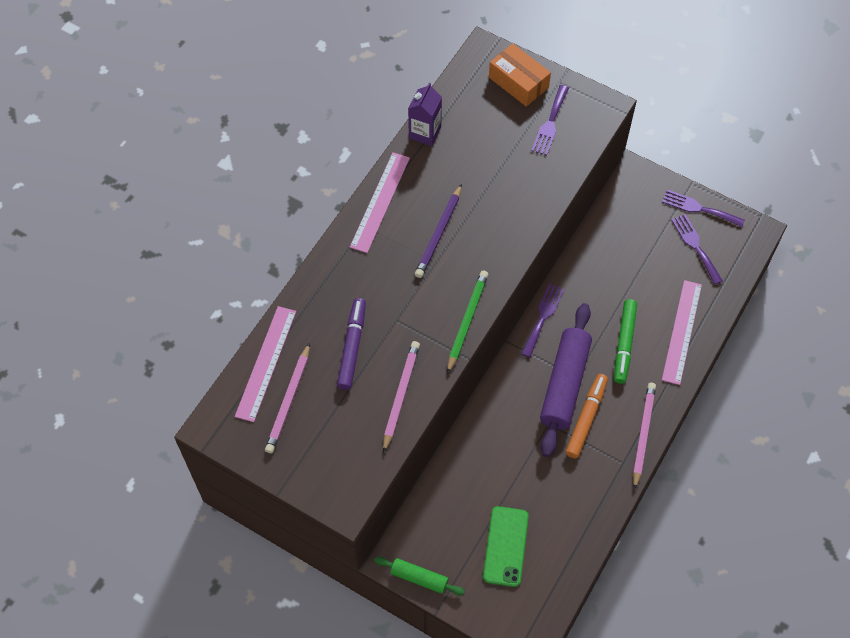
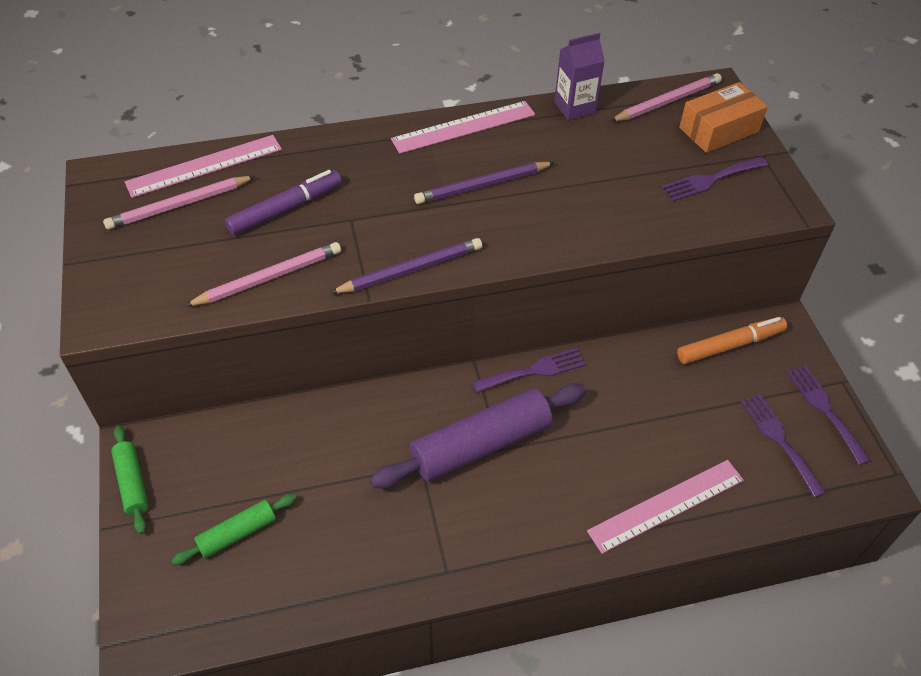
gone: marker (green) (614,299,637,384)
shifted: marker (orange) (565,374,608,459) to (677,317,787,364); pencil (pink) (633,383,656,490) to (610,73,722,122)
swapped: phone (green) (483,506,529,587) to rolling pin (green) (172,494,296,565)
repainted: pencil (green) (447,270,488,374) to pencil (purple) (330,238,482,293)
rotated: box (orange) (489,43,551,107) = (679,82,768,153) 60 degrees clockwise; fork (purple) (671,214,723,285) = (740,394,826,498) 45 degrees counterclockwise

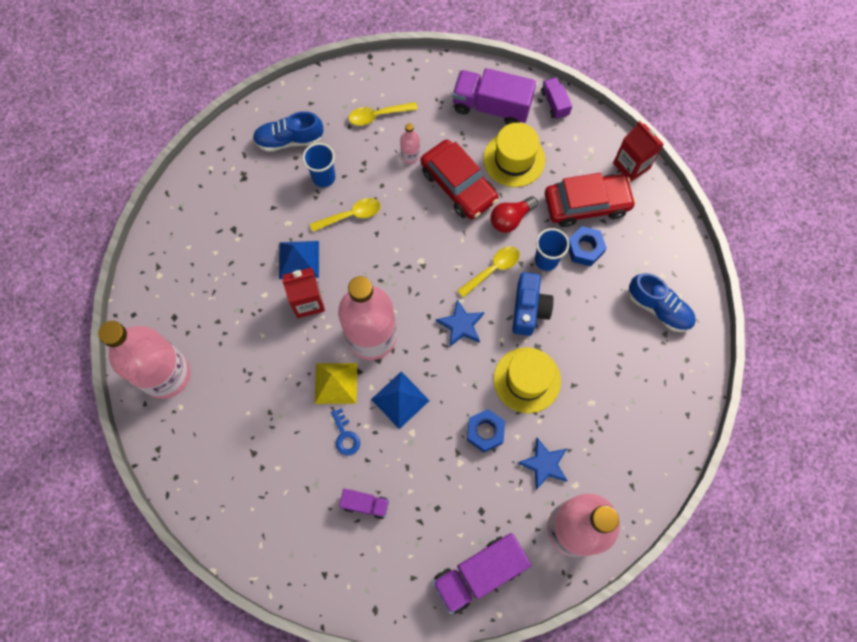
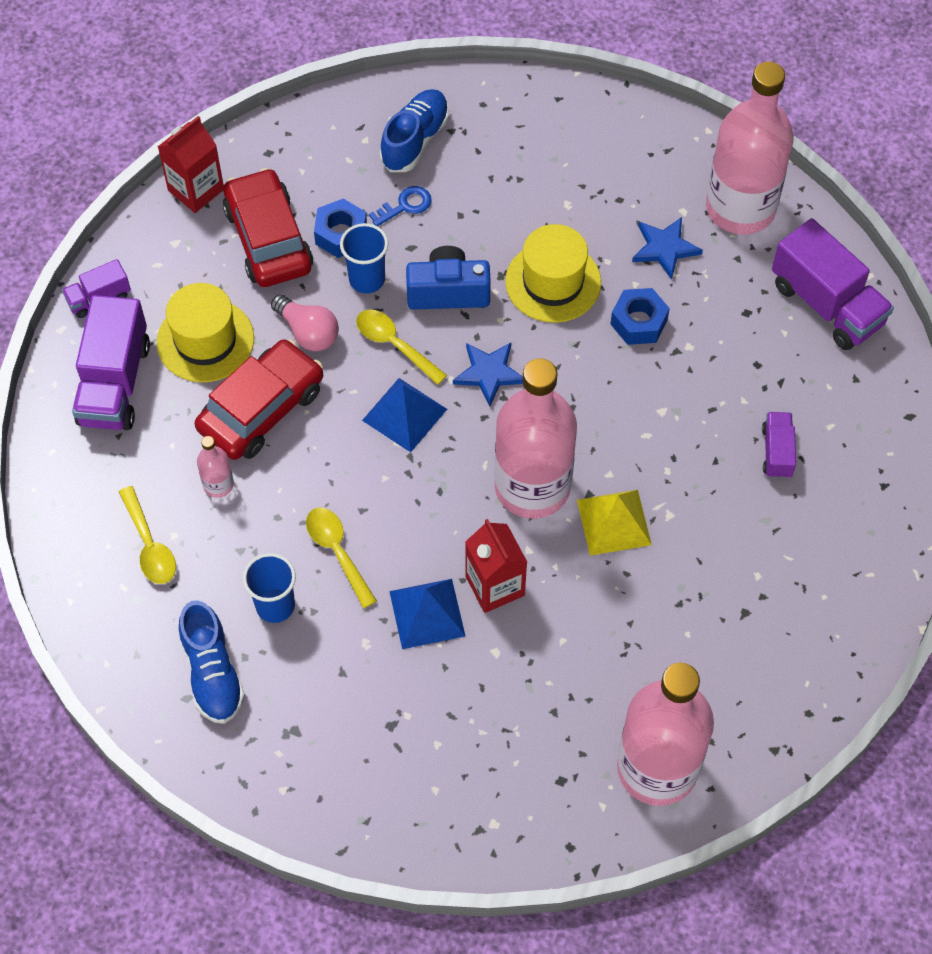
shifted: key (blue) (331,408,360,456) to (369,186,432,227); pyramid (blue) (371,371,430,429) to (362,378,447,452)
repainted: light bulb (red) (491,196,538,233) to light bulb (pink) (271,294,339,351)

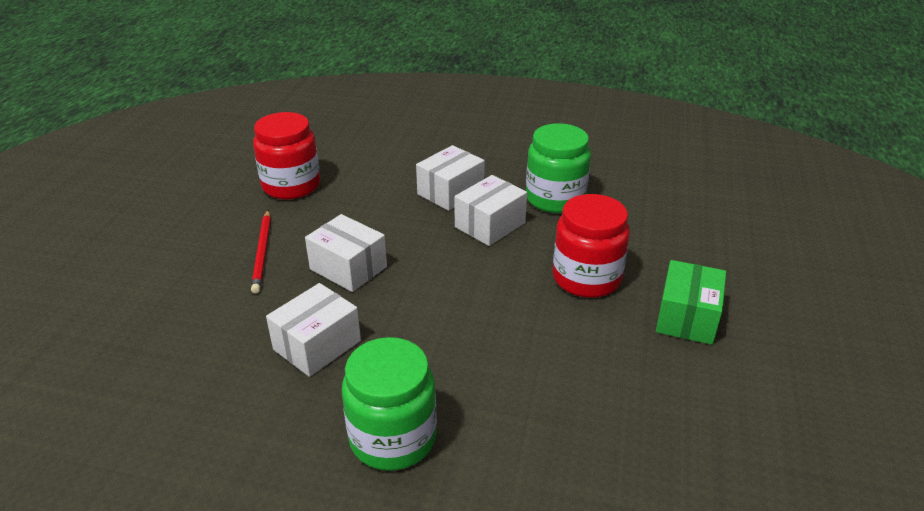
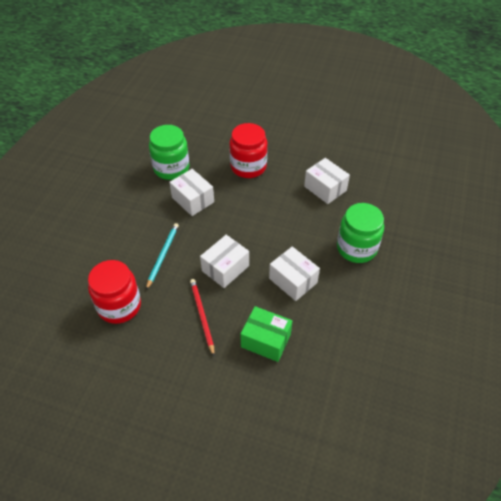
new: pencil (turquoise) (146,223,179,290)
shifted: box (white) (416,145,485,211) to (304,158,350,204); box (green) (656,260,726,345) to (240,306,292,362)
rotated: pencil (red) (251,210,271,294) = (190,279,215,356) 105 degrees counterclockwise

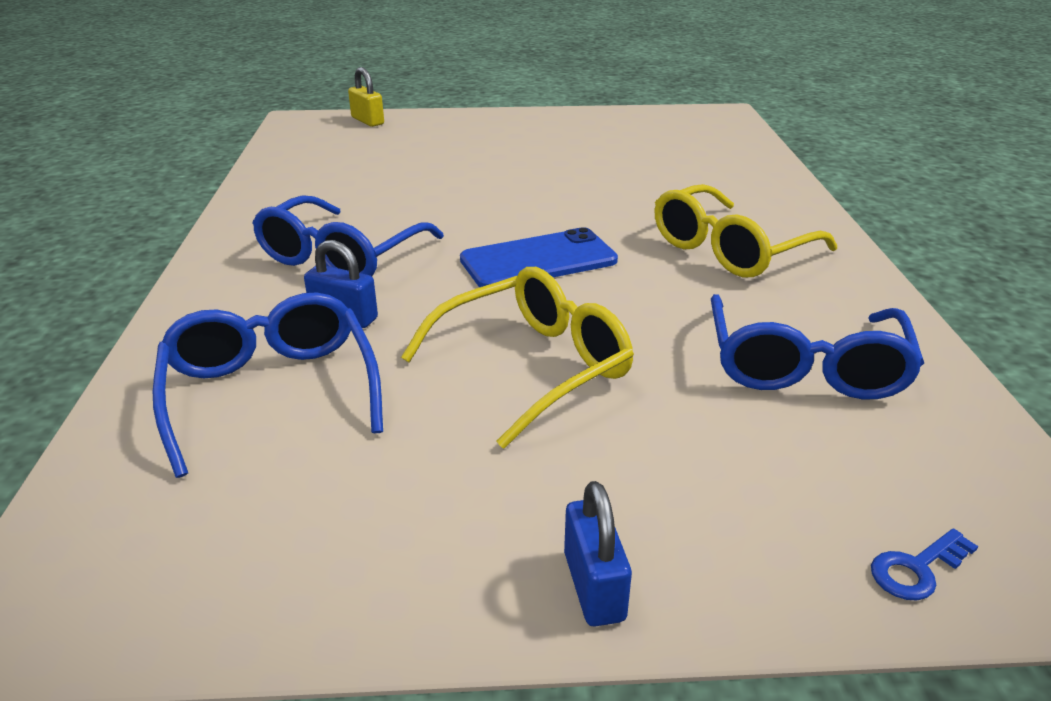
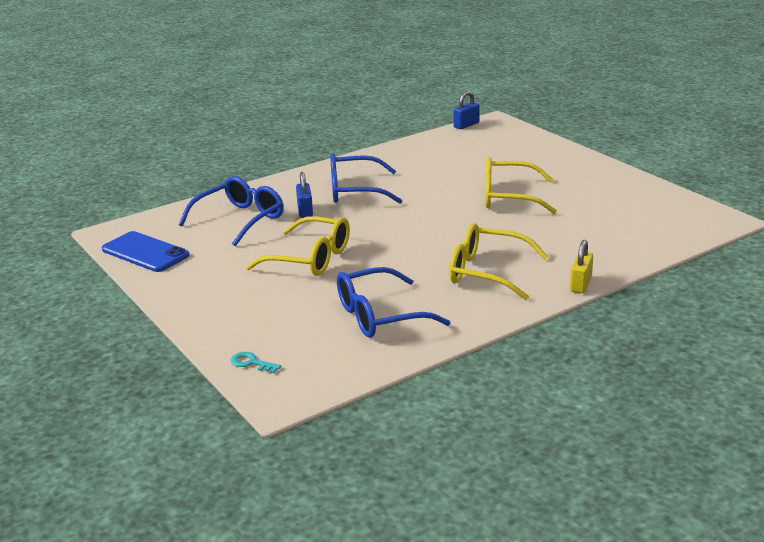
new: glasses (yellow) (485,157,557,214)
shifted: padlock (yellow) (348,67,384,127) to (570,240,593,293); phone (blue) (460,227,618,287) to (102,231,189,272); padlock (blue) (564,481,632,627) to (454,91,480,129)
repainted: key (blue) (871,528,978,600) to key (turquoise) (231,352,281,373)

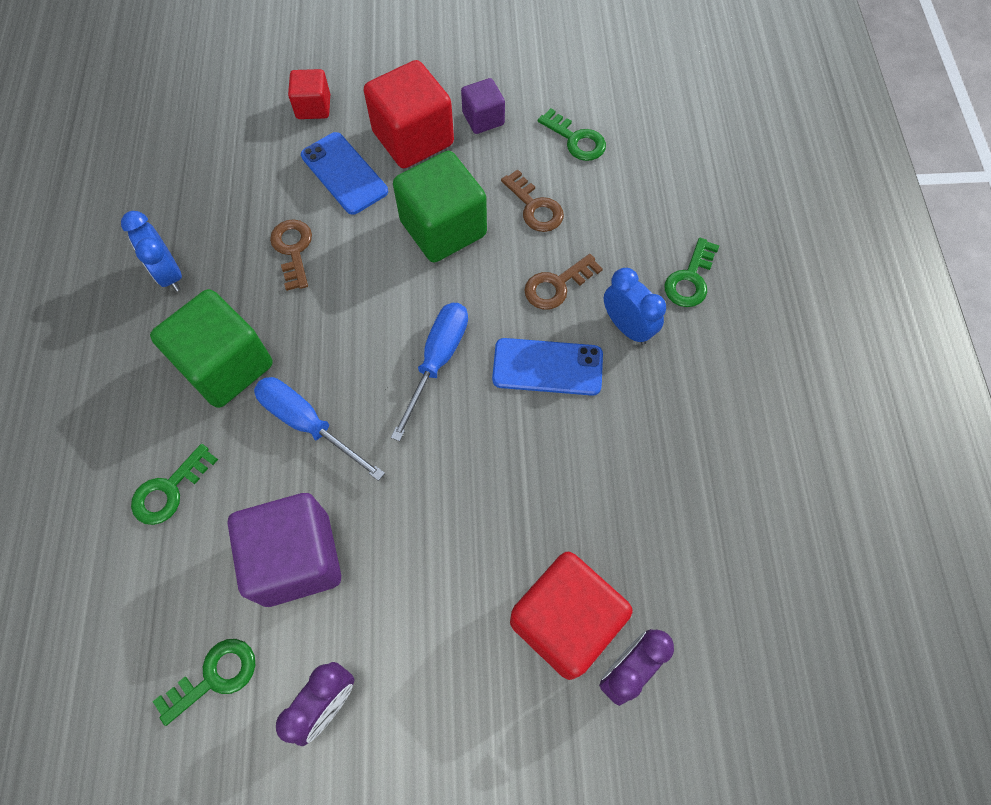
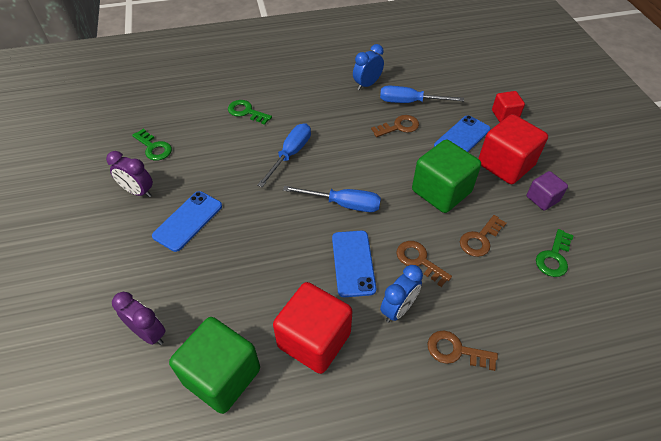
gone: cube (purple) (228,493,341,607)
new: phone (blue) (152,191,222,252); screwdriver (blue) (380,86,464,103)
shifted: cube (green) (150,289,273,408) to (169,317,260,414); cube (red) (510,552,633,680) to (273,282,353,374)
repainted: key (green) (664,238,720,307) to key (brown) (427,330,498,371)

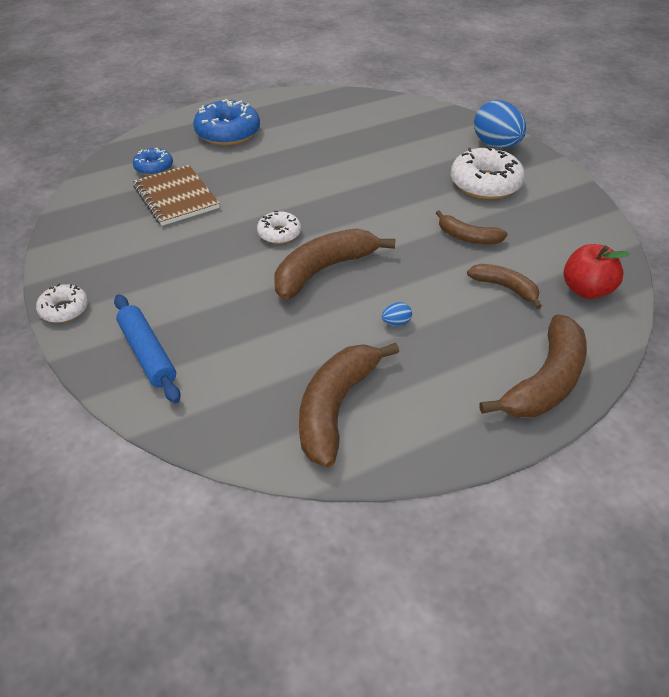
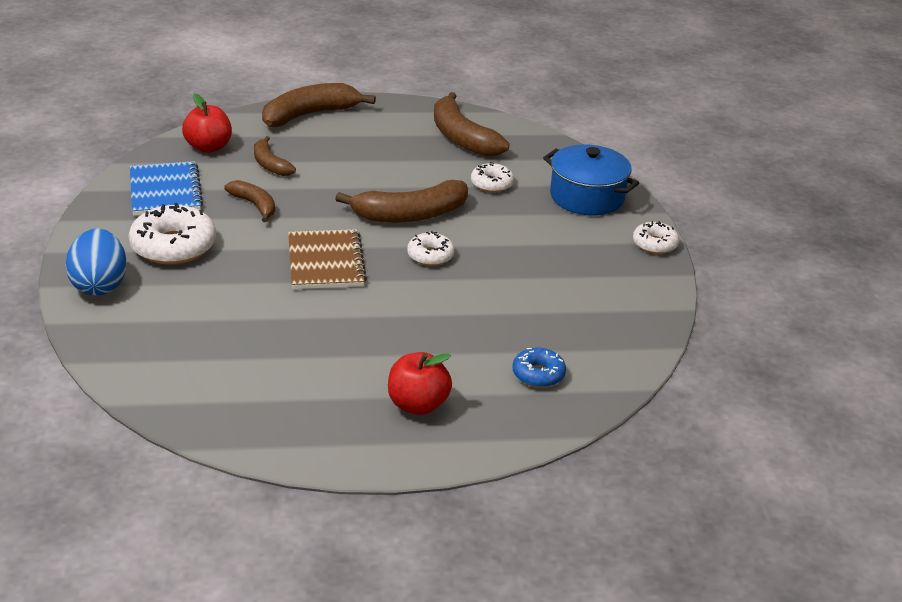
gone: egg (blue) (382,302,412,326)
new: notebook (blue) (130,161,203,215); donut (white) (471,162,514,192)
shifted: notebook (brown) (133,165,220,226) to (288,229,367,289)
swapped: rolling pin (blue) (114,294,181,403) to pot (blue) (543,144,639,216); donut (blue) (193,99,260,145) to apple (red) (388,352,452,415)
rotated: banana (brown) (299,343,399,467) = (434,92,509,157) 105 degrees clockwise

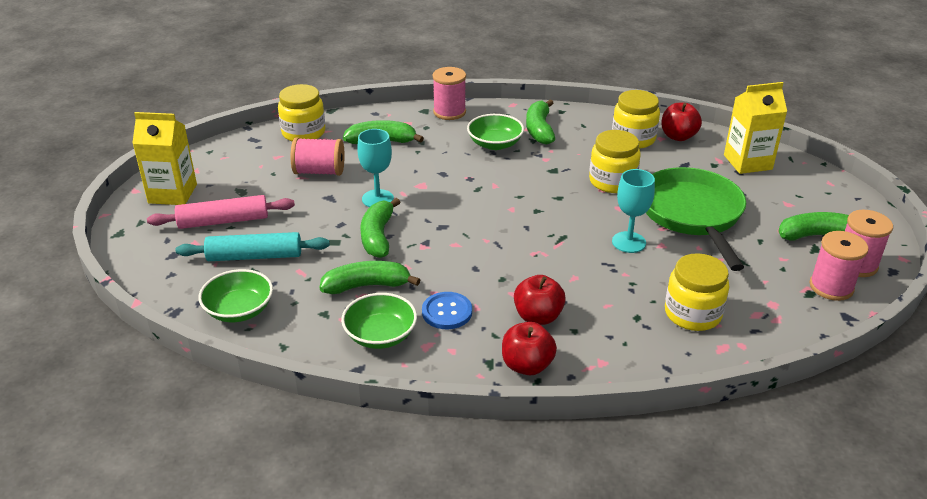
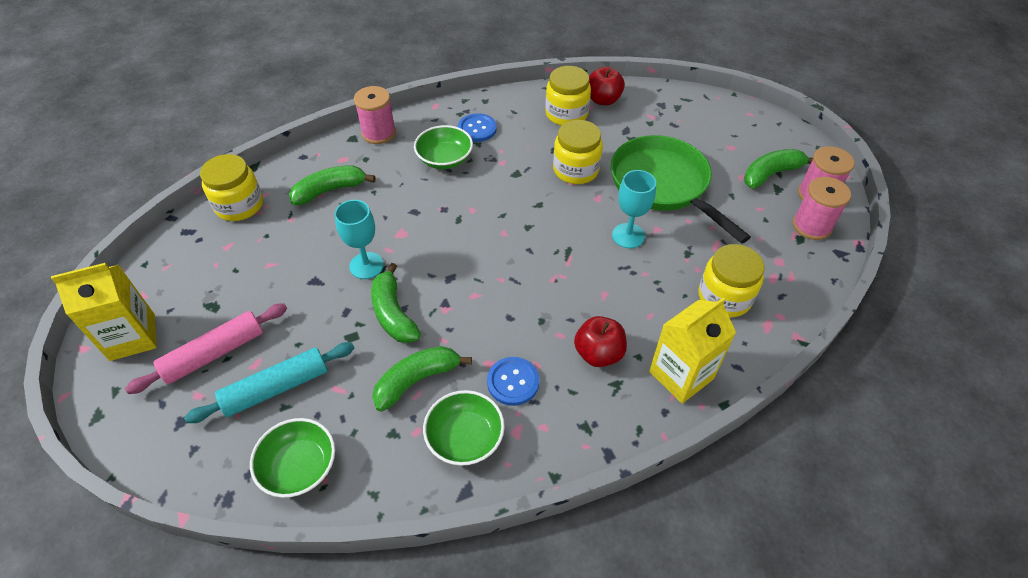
gone: spool (pink) (291,138,345,176); apple (red) (502,322,557,375)
shifted: carton (yellow) (724,82,787,174) to (649,297,736,404)
swapped: banana (green) (526,100,555,144) to button (blue) (458,113,497,142)

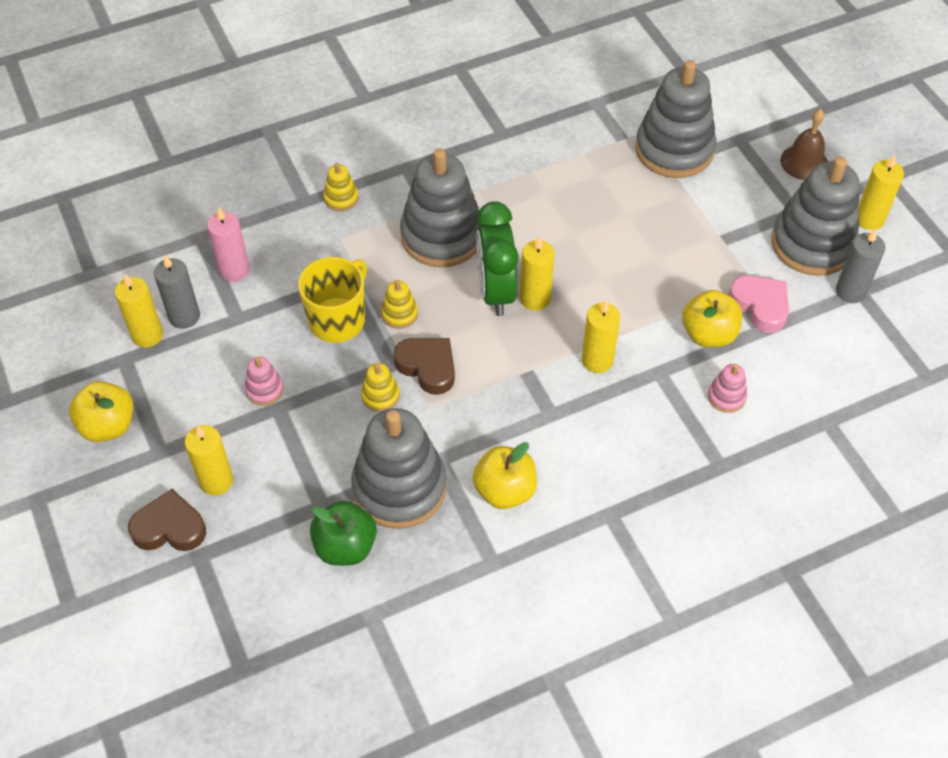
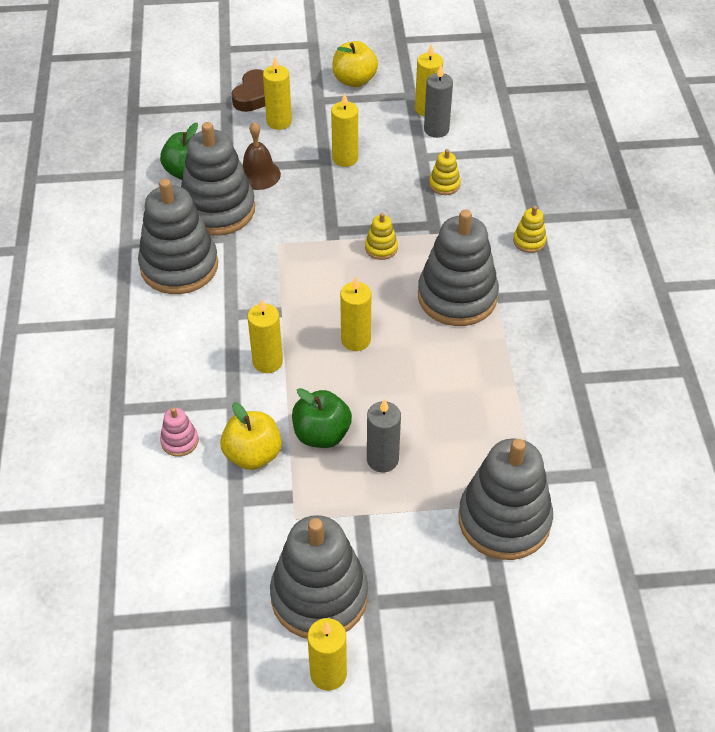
gone: candle (pink) (207,208,250,282); mug (yellow) (298,257,367,343); heart (brown) (394,338,455,395); clock (green) (476,201,519,316); heart (pink) (729,275,789,333)
new: apple (green) (292,388,352,448)
shifted: stacking toy (yellow) (361,363,400,412) to (429,149,461,195); bell (brown) (780,109,828,180) to (242,122,281,190); candle (grey) (836,229,885,303) to (367,399,401,472)
swapped: stacking toy (pink) (244,356,284,406) to candle (yellow) (331,93,358,167); apple (yellow) (473,442,537,509) to stacking toy (grey) (138,179,218,294)

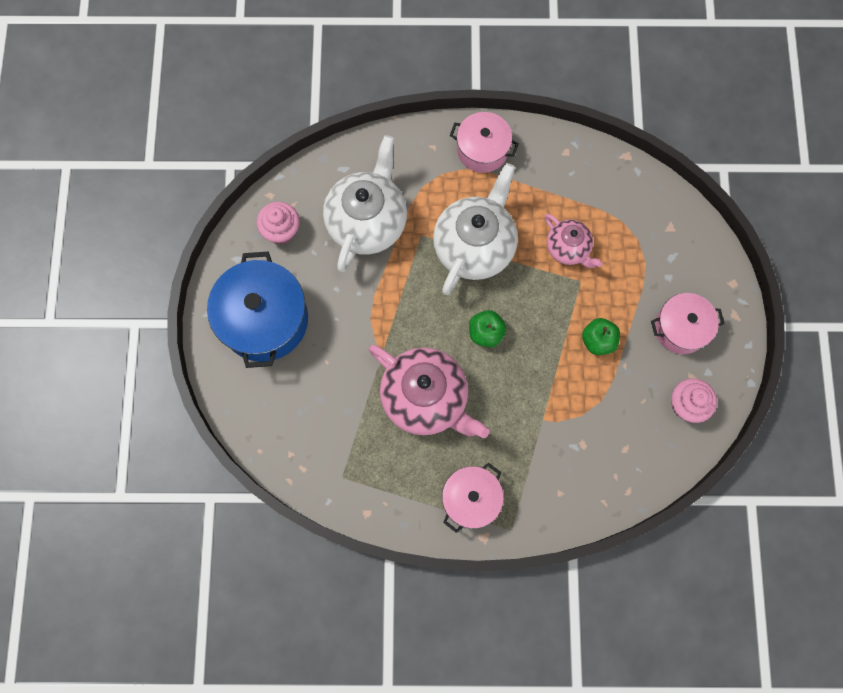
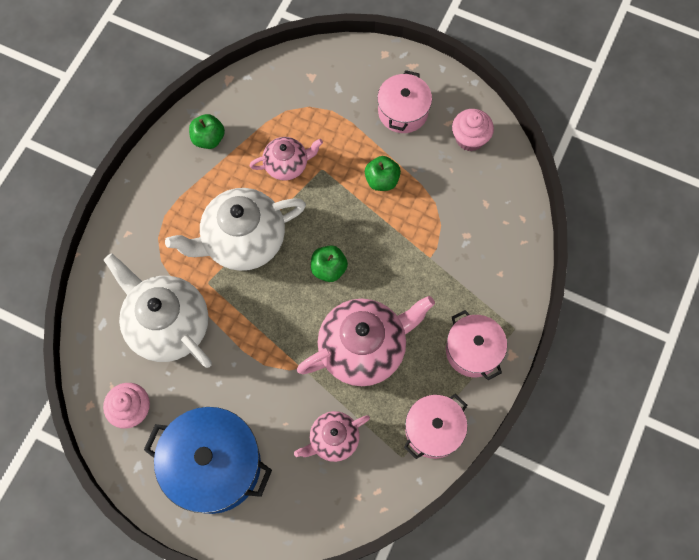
new: apple (green) (189,114,225,149); teapot (pink) (294,411,370,462)
shifted: pot (pink) (450,112,519,173) to (404,394,467,459)
rotated: teapot (white) (433,163,518,295) = (165,188,306,271) 75 degrees counterclockwise

